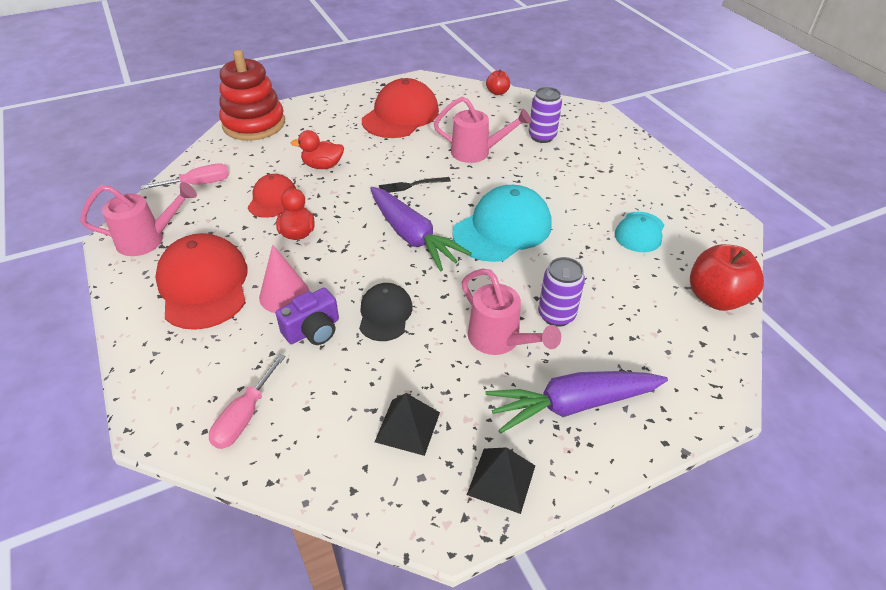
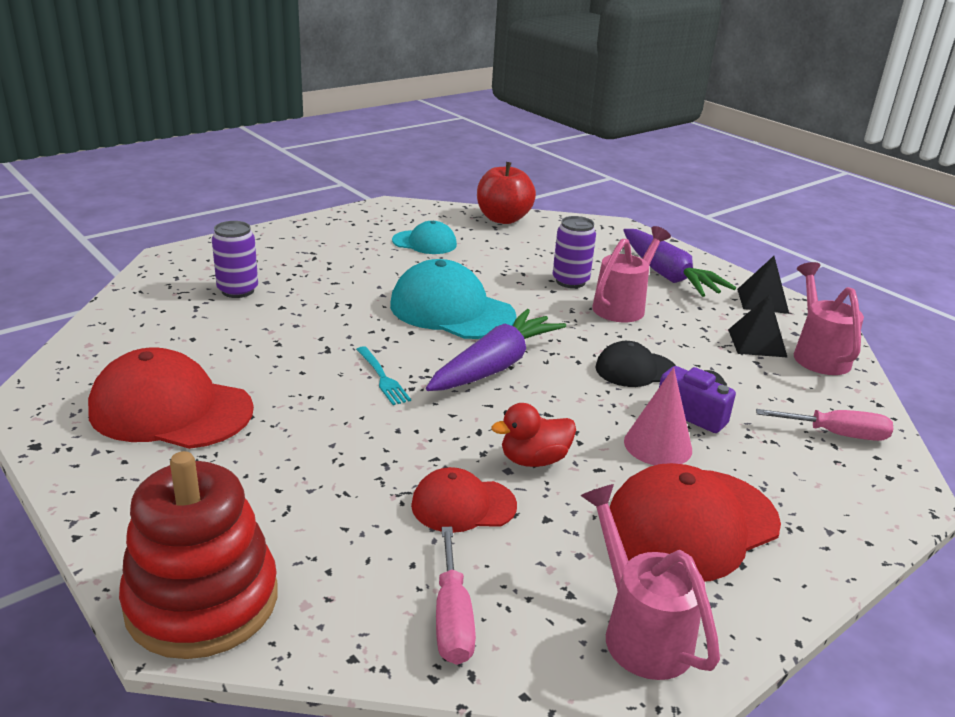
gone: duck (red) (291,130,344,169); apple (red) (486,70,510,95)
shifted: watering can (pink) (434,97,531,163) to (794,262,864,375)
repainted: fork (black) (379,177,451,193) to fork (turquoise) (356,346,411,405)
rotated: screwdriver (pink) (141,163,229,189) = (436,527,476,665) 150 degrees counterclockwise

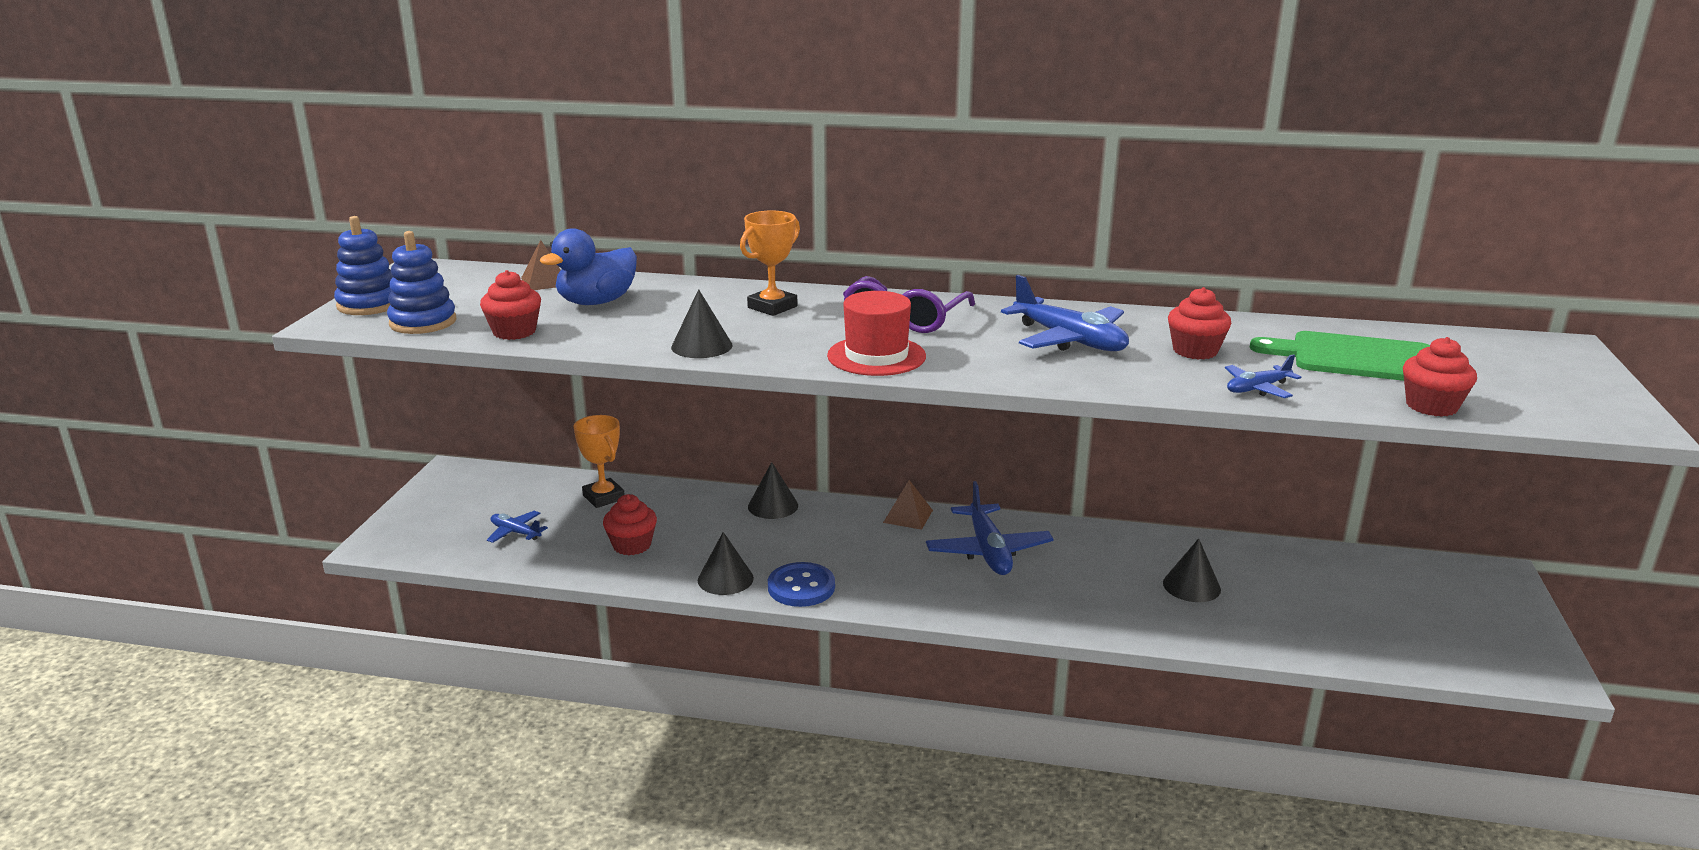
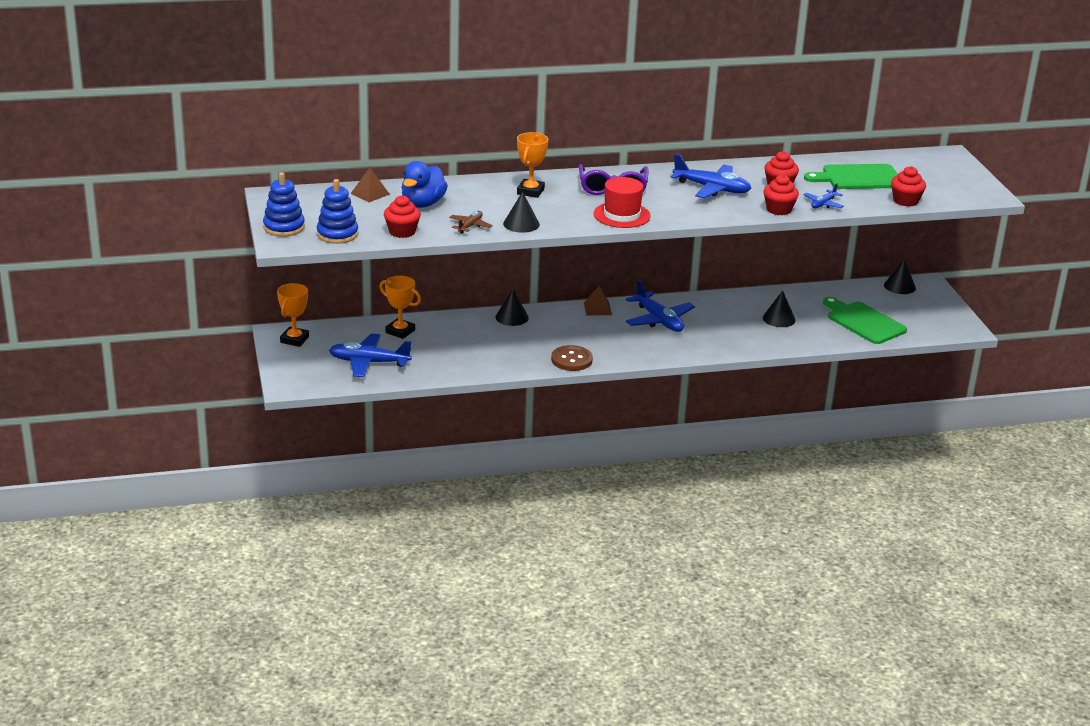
new: trophy (orange) (277,283,309,347); plane (brown) (449,211,493,234); cutting board (green) (823,297,907,344)
shifted: cupcake (red) (603,494,657,556) to (763,174,799,215); cone (black) (698,532,754,595) to (884,259,916,294)
repainted: button (blue) (768,562,835,607) to button (brown) (551,345,593,371)
scaled: plane (blue) (487,511,548,543) = (329,333,412,377) x1.87

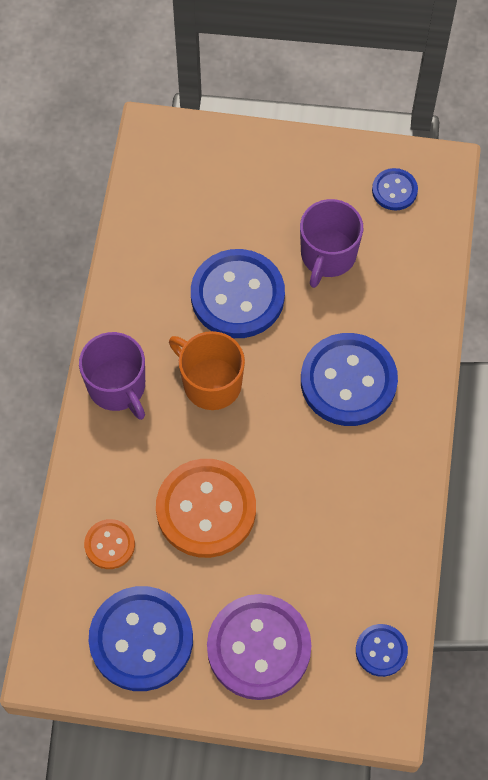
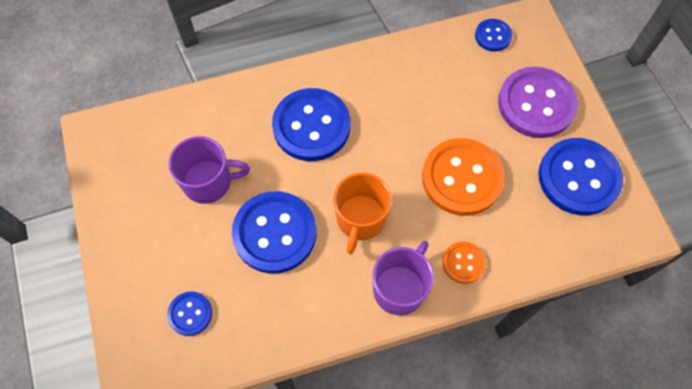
shifted: button (orange) (84,519,135,569) to (443,242,486,284); button (blue) (372,168,418,211) to (167,291,212,336)

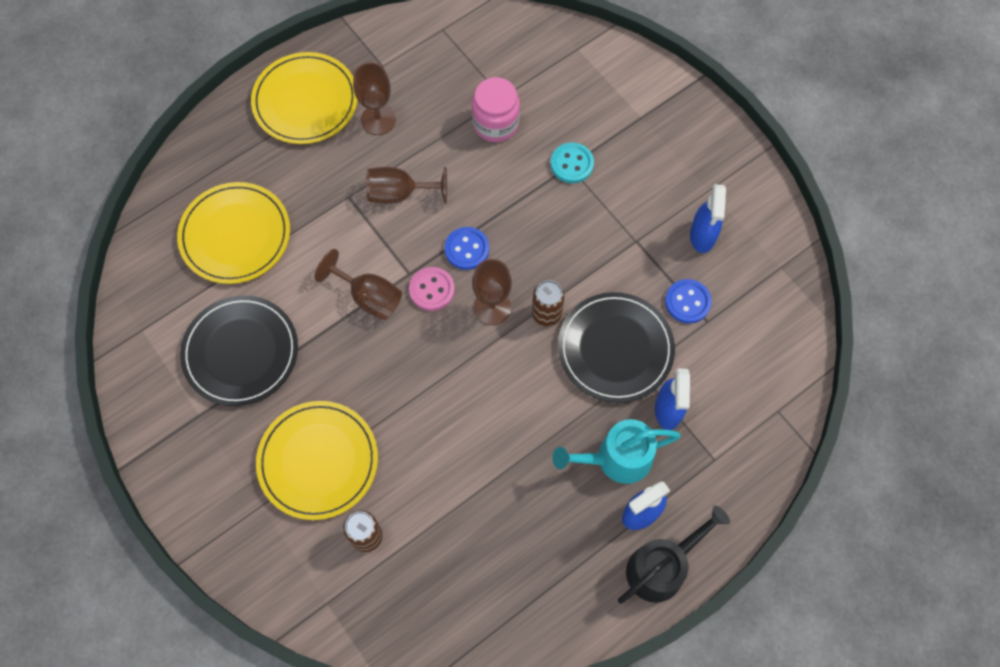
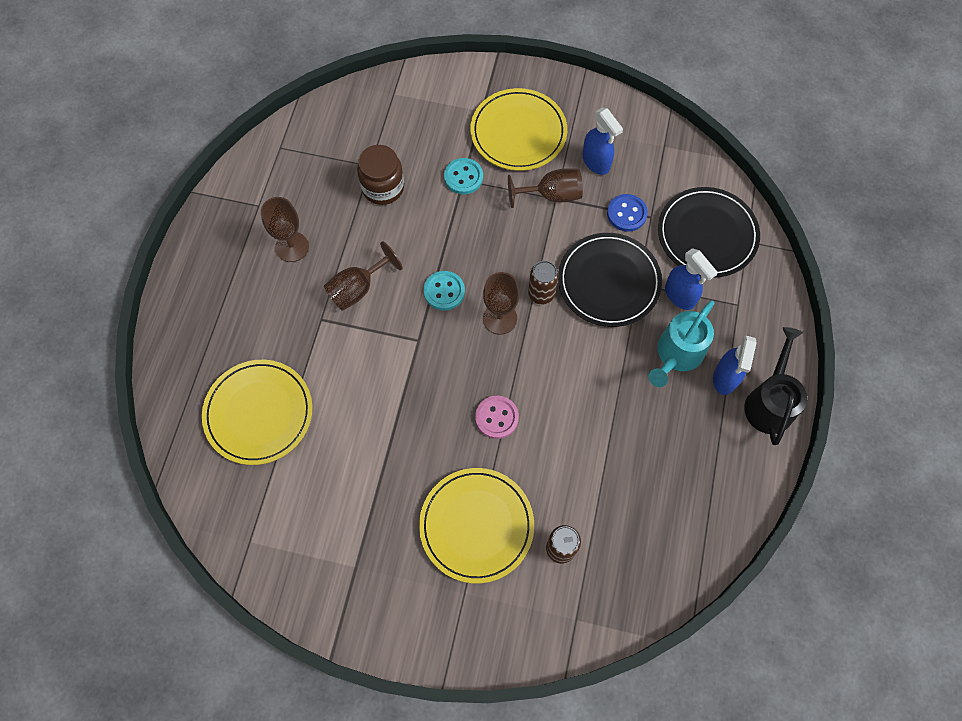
shifted: plate (black) (180,295,298,406) to (658,187,760,277); plate (yellow) (251,52,358,144) to (470,88,567,171); goblet (brown) (315,249,402,320) to (508,168,583,208); button (pink) (409,267,455,311) to (475,396,519,439)
repainted: button (blue) (445,227,489,270) to button (turquoise) (424,271,465,310); jar (pink) (472,77,520,142) to jar (brown) (357,145,404,205)

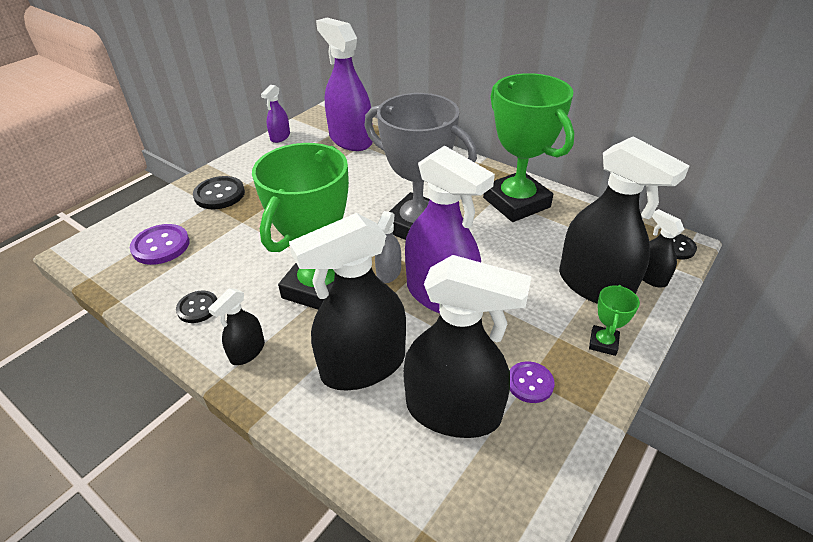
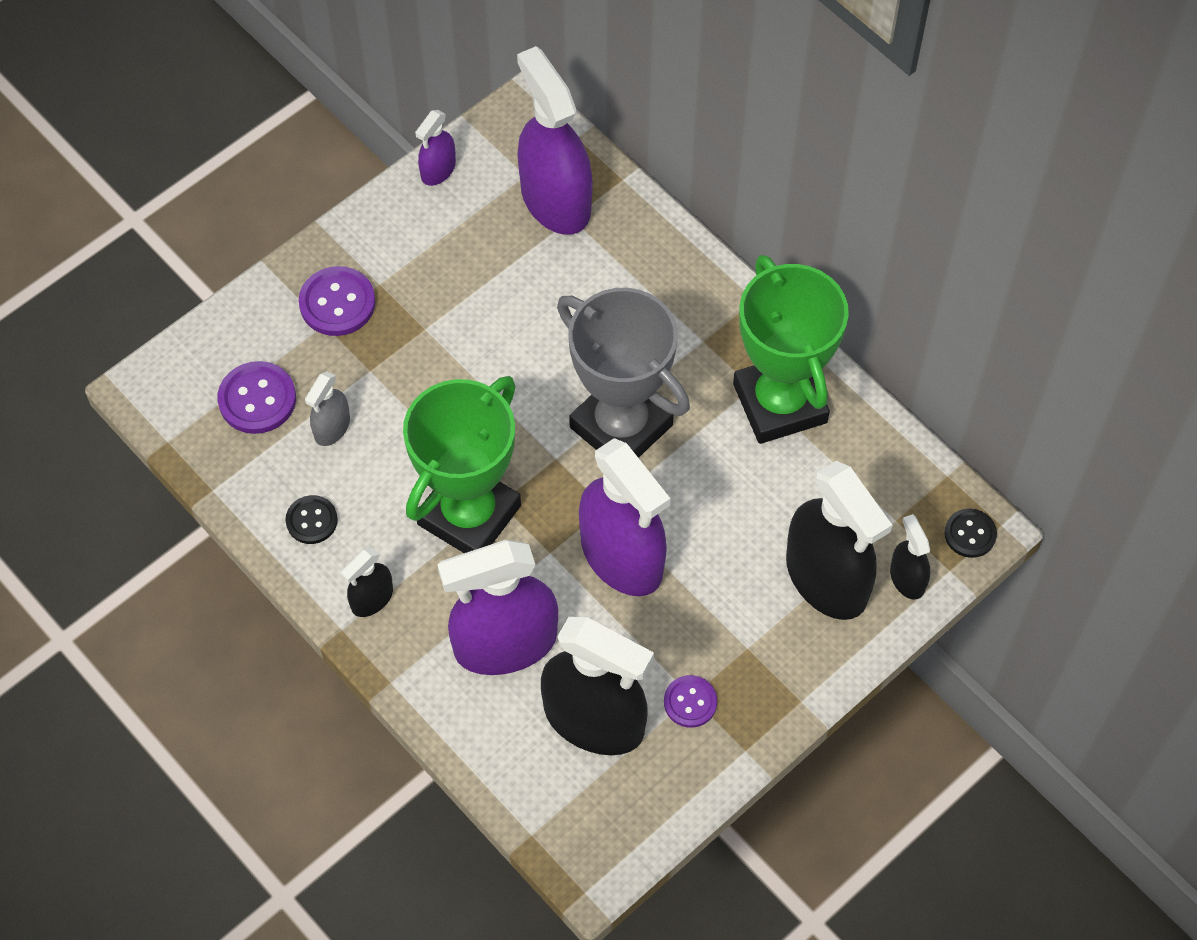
gone: trophy (green) (589,285,640,356)
shifted: spray bottle (grey) (375,211,401,283) to (305,372,350,446)
repainted: button (black) (193,176,245,209) to button (purple) (299,266,375,336); spray bottle (black) (289,213,406,391) to spray bottle (purple) (437,540,558,675)

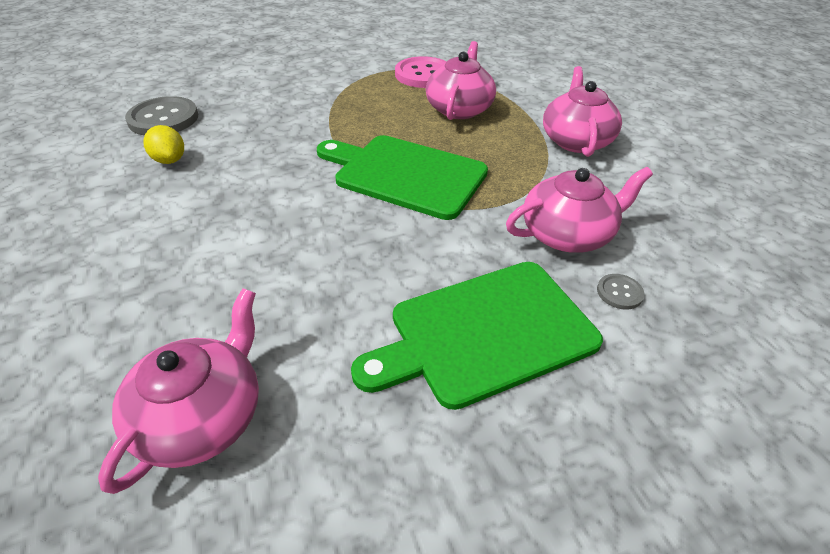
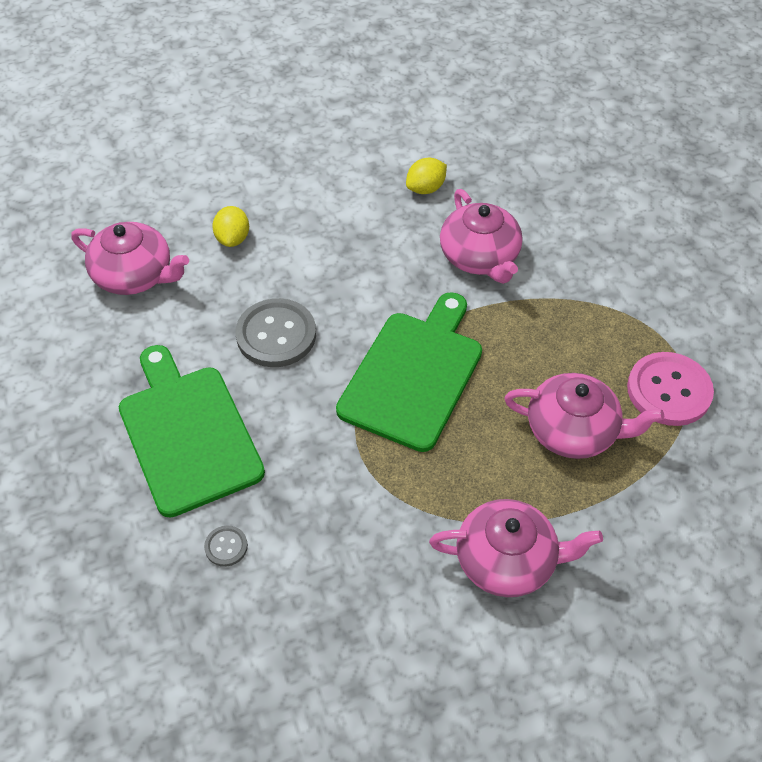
new: lemon (yellow) (212,206,249,247)
shifted: button (grey) (125,96,198,136) to (235,298,316,367); teapot (pink) (506,167,653,253) to (440,189,523,284)

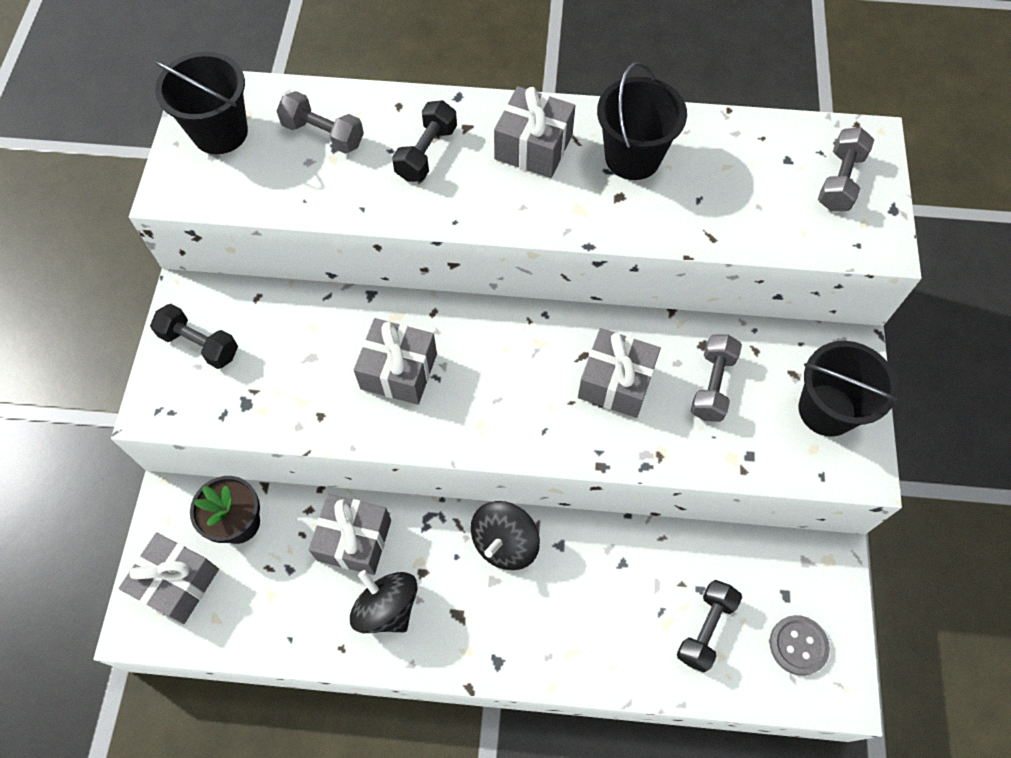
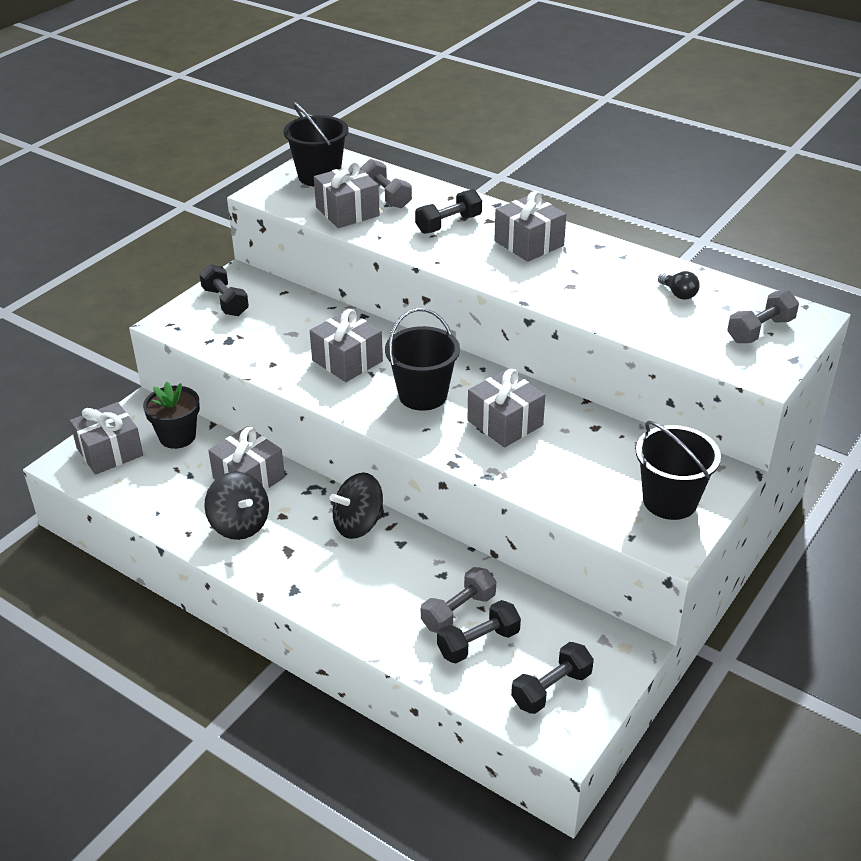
new: gift (grey) (314,161,380,228); light bulb (black) (658,271,700,300)
shifted: bucket (black) (597,62,687,180) to (385,308,460,411); dumbbell (grey) (691,334,742,422) to (421,567,496,633)
swapped: button (grey) (770,615,830,676) to dumbbell (black) (511,642,594,714)
rotated: spinning top (black) (350,570,418,633) = (204,472,269,540) 150 degrees clockwise

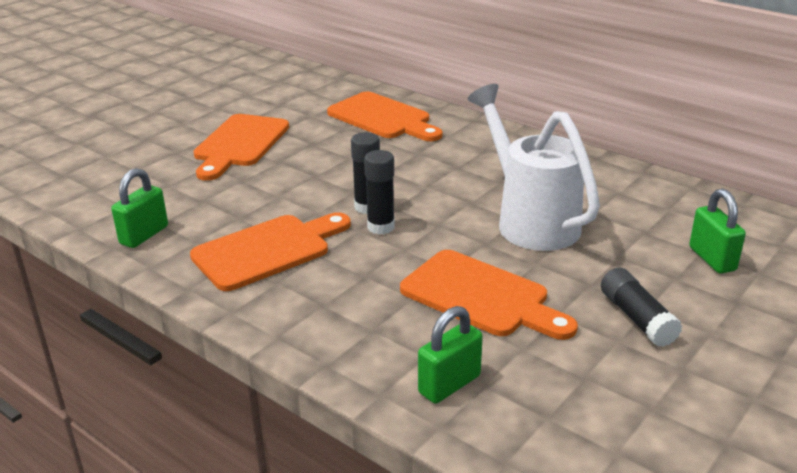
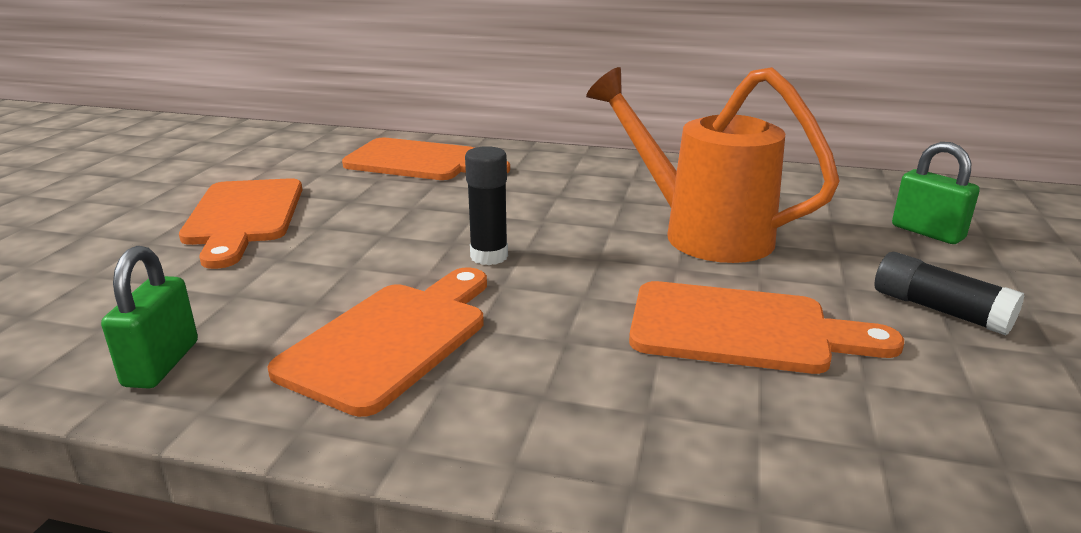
gone: glue stick (black) (364,150,395,235); padlock (green) (418,306,483,404)
repainted: watering can (white) (468,84,600,251) to watering can (orange) (586,67,840,263)

